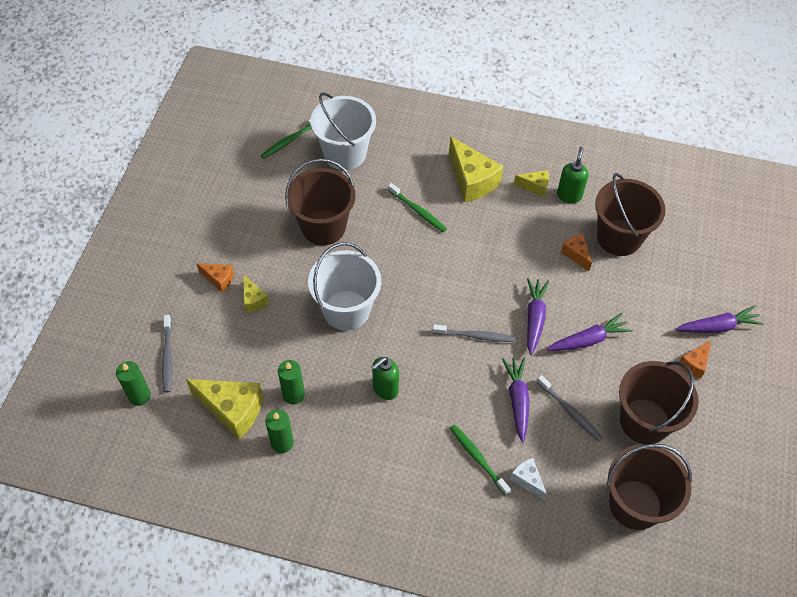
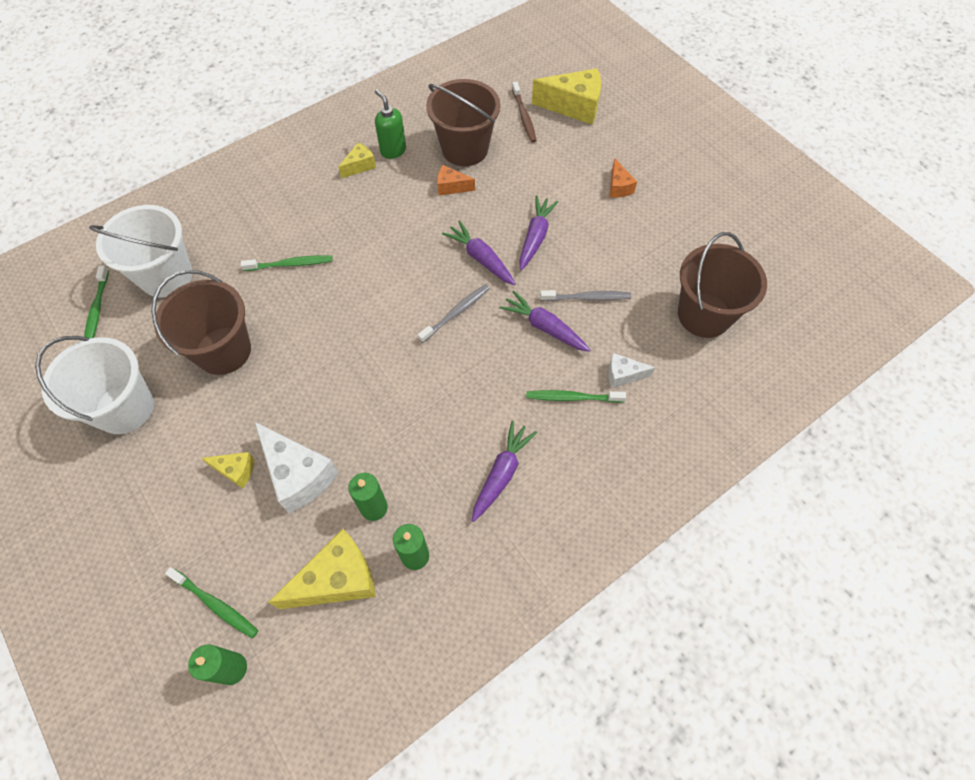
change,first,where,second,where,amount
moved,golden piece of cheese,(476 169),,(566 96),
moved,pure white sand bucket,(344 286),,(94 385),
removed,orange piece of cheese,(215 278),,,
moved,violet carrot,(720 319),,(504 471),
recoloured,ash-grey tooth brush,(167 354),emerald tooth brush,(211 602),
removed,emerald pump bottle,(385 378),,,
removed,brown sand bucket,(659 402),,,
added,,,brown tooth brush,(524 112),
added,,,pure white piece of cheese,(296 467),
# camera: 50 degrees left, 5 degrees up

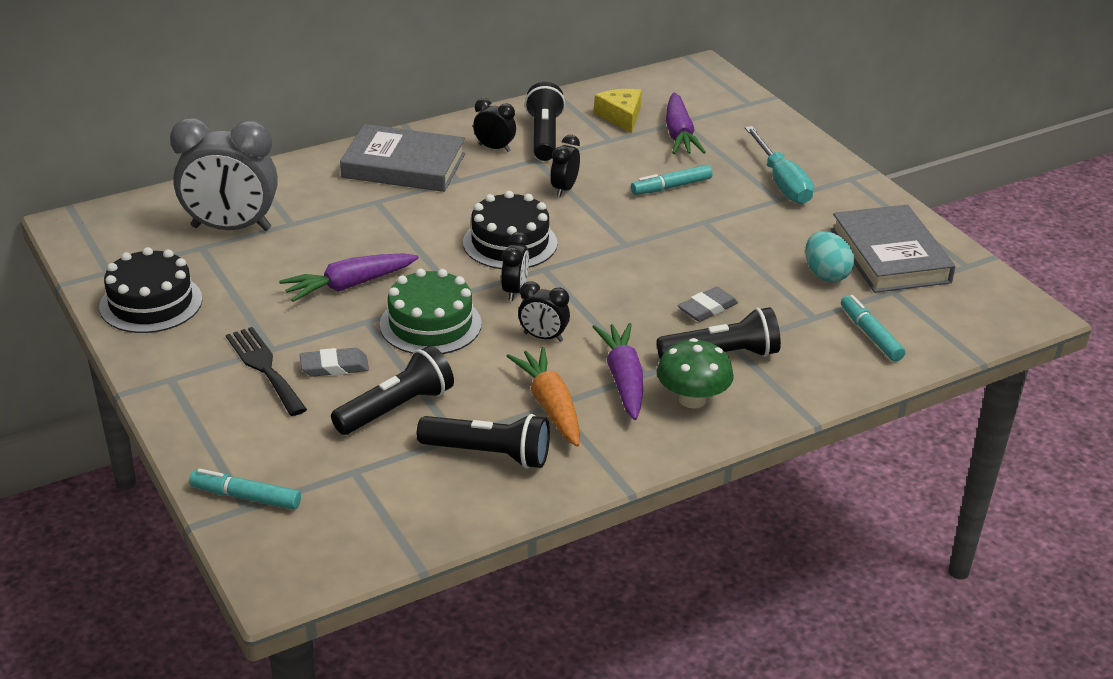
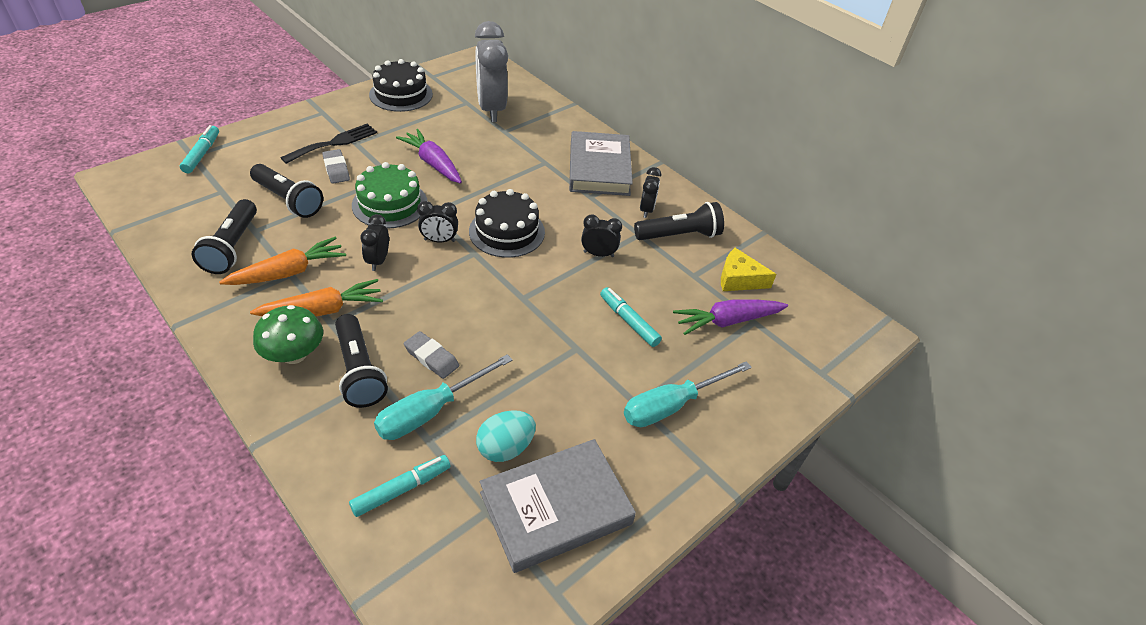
change,first,where,second,where,amount
turned,golden piece of cheese,(618 111),,(748 269),135 degrees counterclockwise
recoloured,violet carrot,(618 371),orange carrot,(316 297),
added,,,aqua flat screwdriver,(443 397),
# camera: 75 degrees right, 10 degrees up

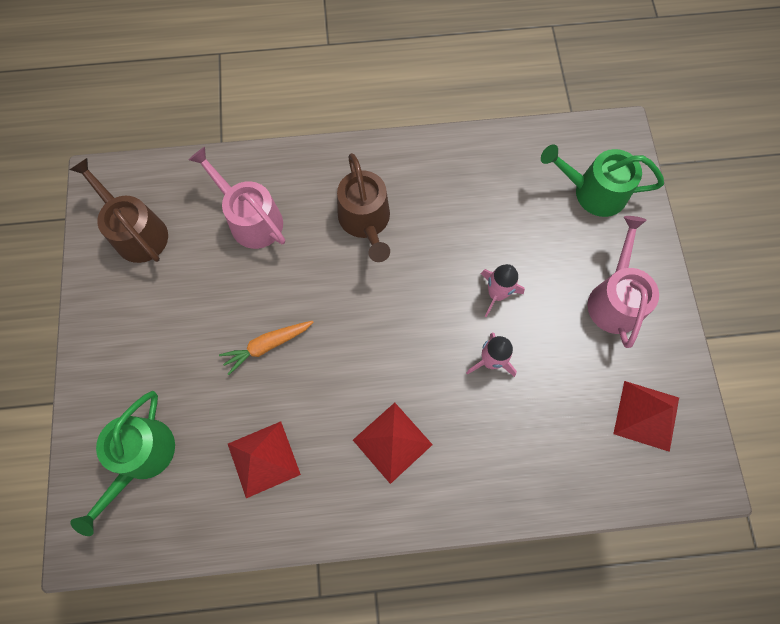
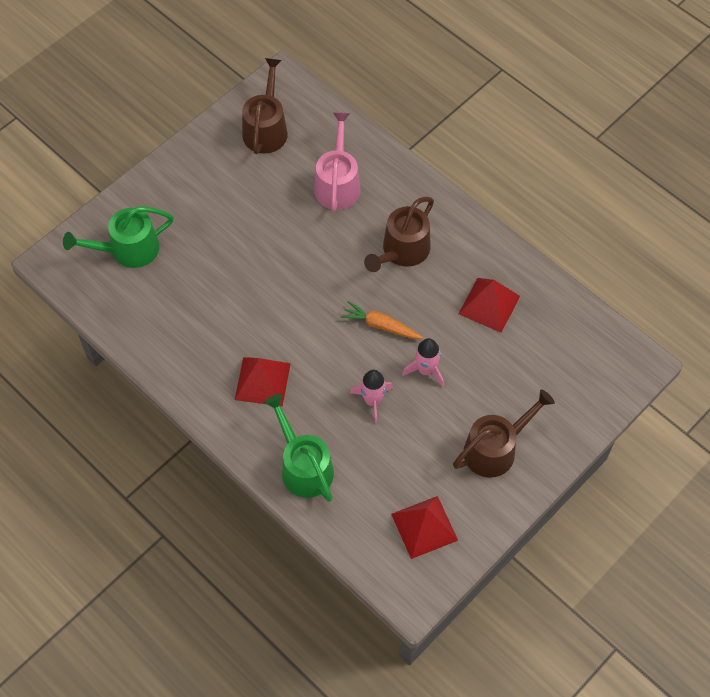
change,first,where,second,where,amount
moved,emerald sprinkling can,(602 180),,(299 448),
recoloured,pink sprinkling can,(623 282),brown sprinkling can,(504 433),
moved,orange carrot,(266 348),,(382 320),
moved,red pyramid,(264 459),,(489 305),
# camera: 50 degrees right, 10 degrees down

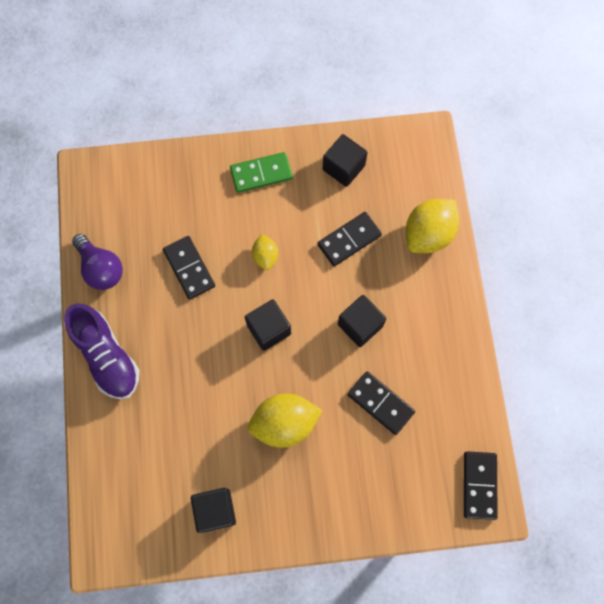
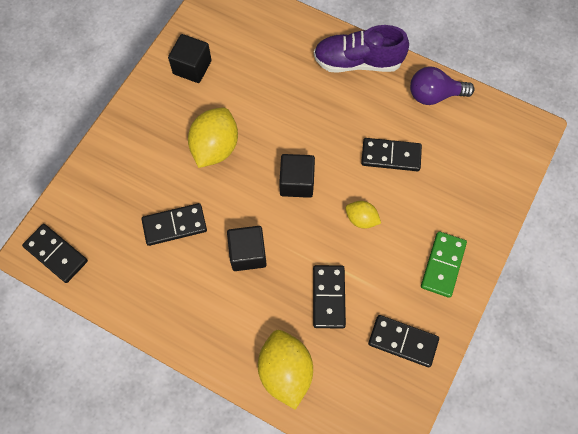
change,first,where,second,where,amount
replaced,jet-black block,(345 160),jet-black domino,(403 341),
# camera: 125 degrees right, 5 degrees down

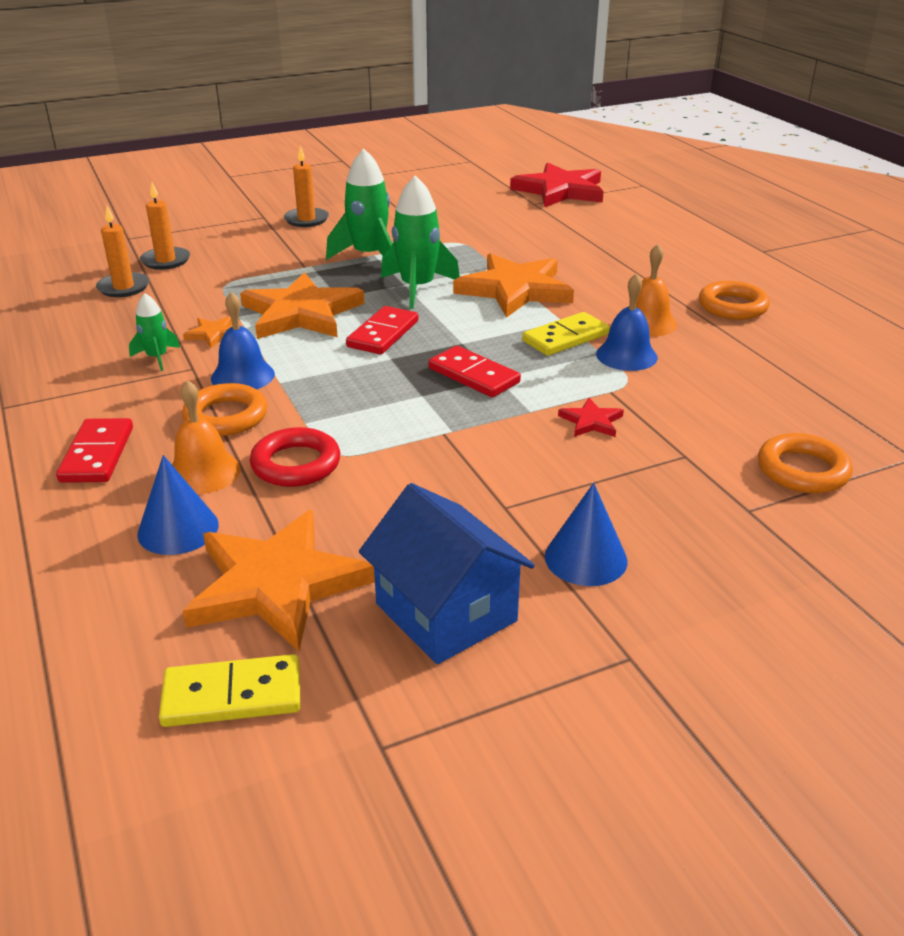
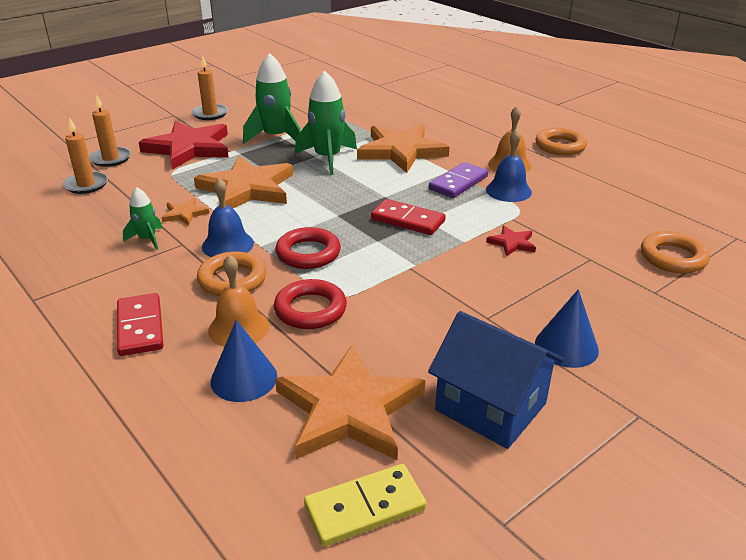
change,first,where,second,where,amount
moved,red five-pointed star,(557 184),,(184 145),
removed,red domino,(382 330),,,
recoloured,golden domino,(566 334),violet domino,(458 180),
added,,,red torus,(308 248),
# camera: 15 degrees left, 0 degrees up

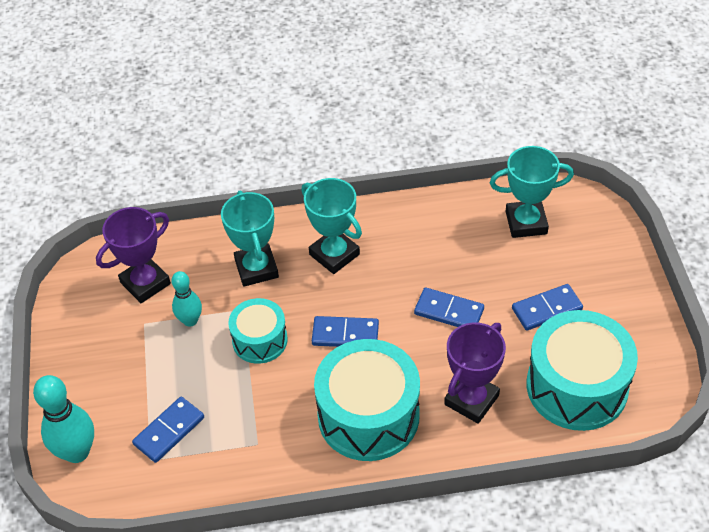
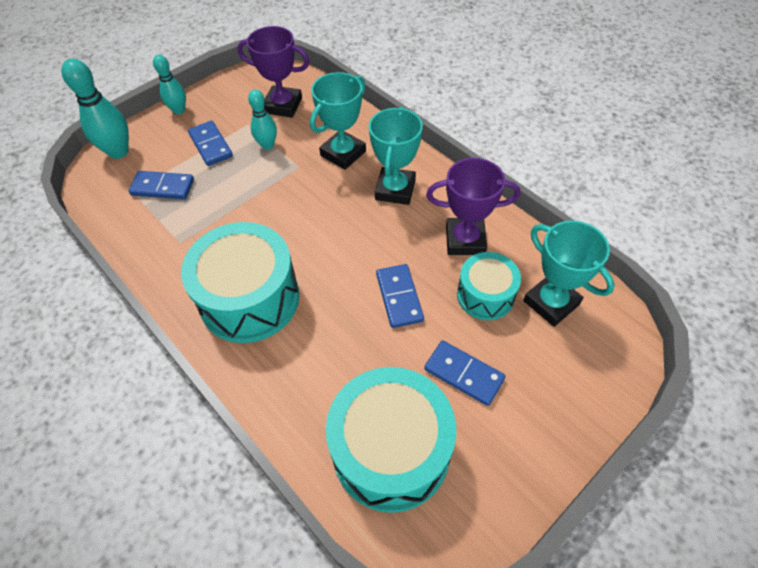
change,first,where,second,where,amount
moved,aqua snare drum,(258 331),,(489 286),
moved,cobalt domino,(345 331),,(210 143),
moved,violet trophy,(475 373),,(473 206),
added,,,aqua bowling pin,(169 84),
# camera: 55 degrees right, 5 degrees up

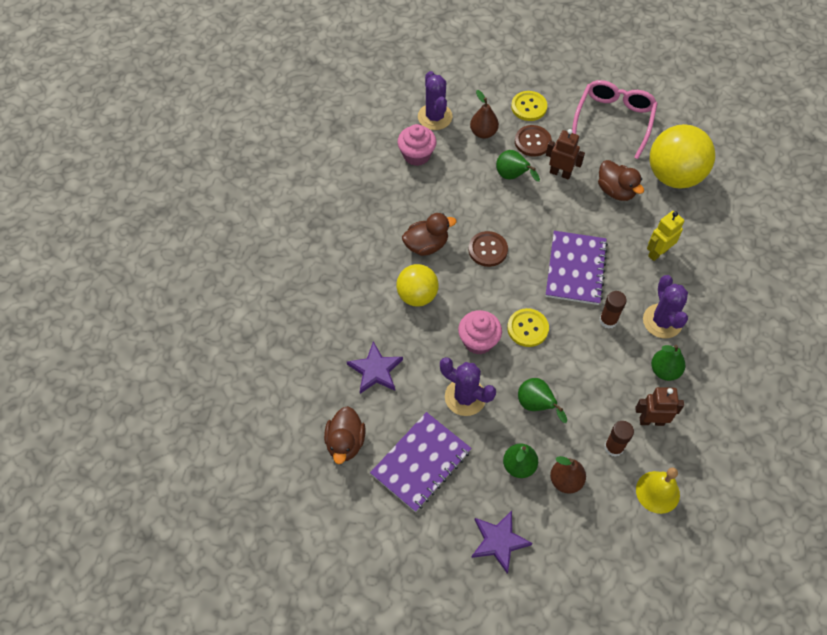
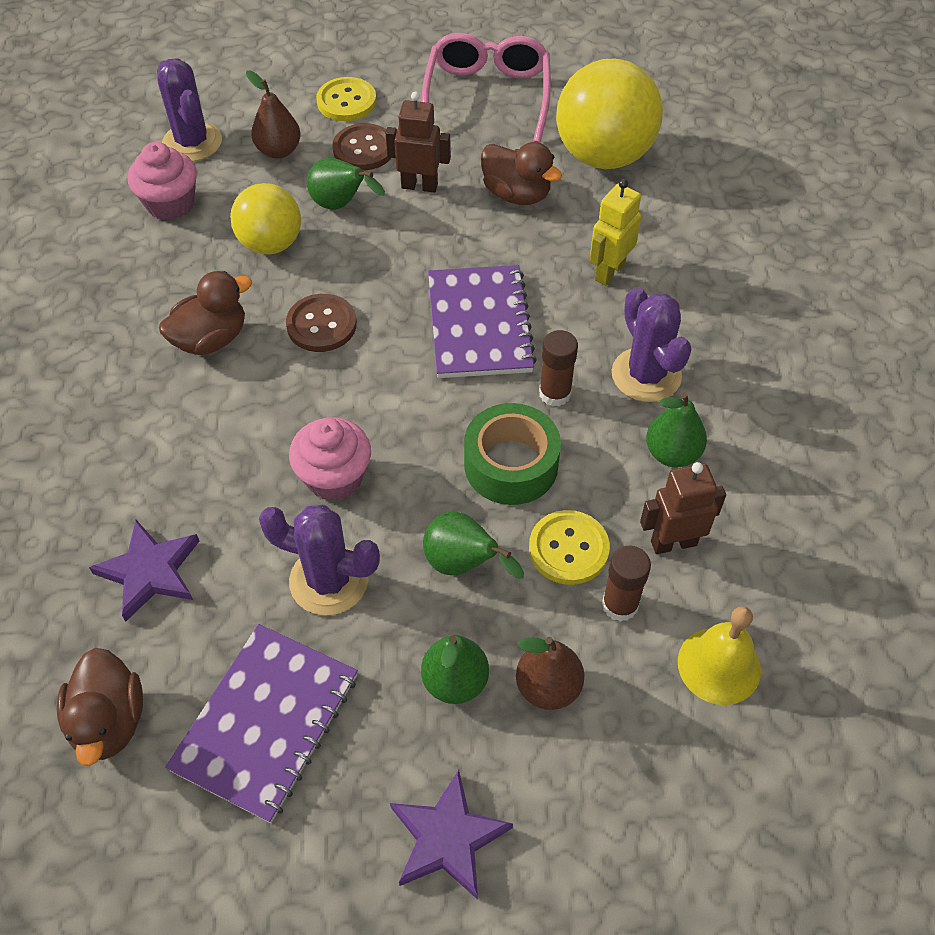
change,first,where,second,where,amount
moved,golden play ball,(417 285),,(265 218),
moved,golden shirt button,(528 327),,(569 547),
added,,,emerald tape,(512 454),
# camera: 15 degrees left, 5 degrees down

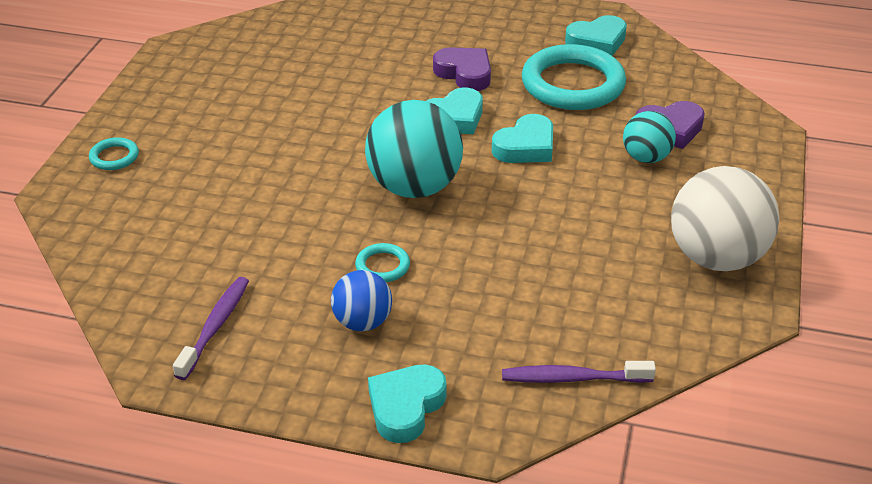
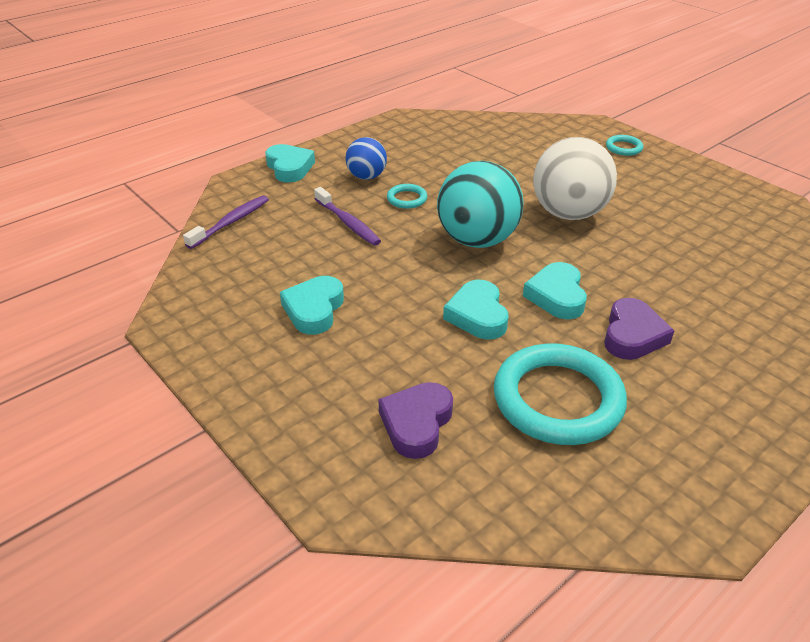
change,first,where,second,where,amount
moved,aqua heart shape,(596 35),,(312 305),
turned,violet heart shape,(462 69),,(639 329),60 degrees counterclockwise
removed,aqua play ball,(649 137),,,
moved,pure white play ball,(725 218),,(575 178),
moved,violet tooth brush,(211 328),,(347 216),
# camera: 125 degrees right, 0 degrees up

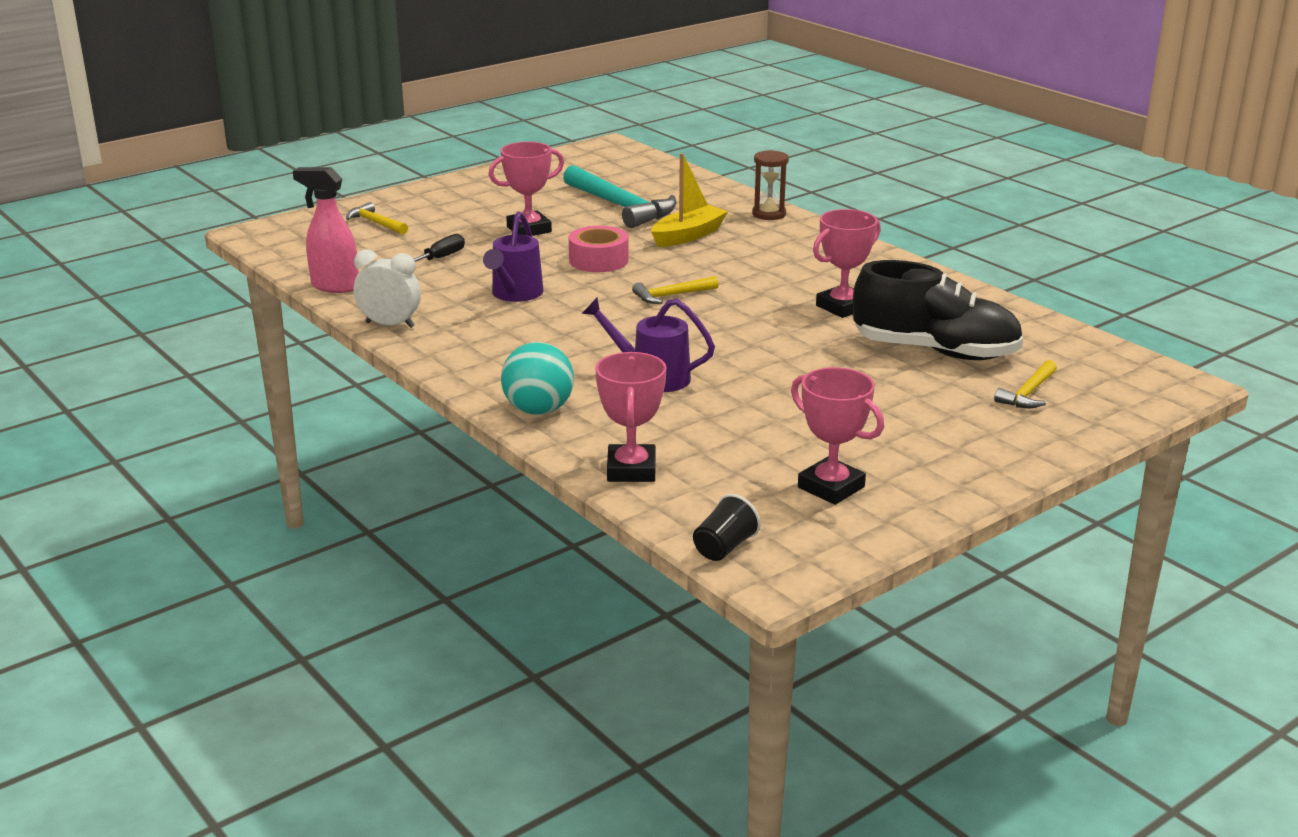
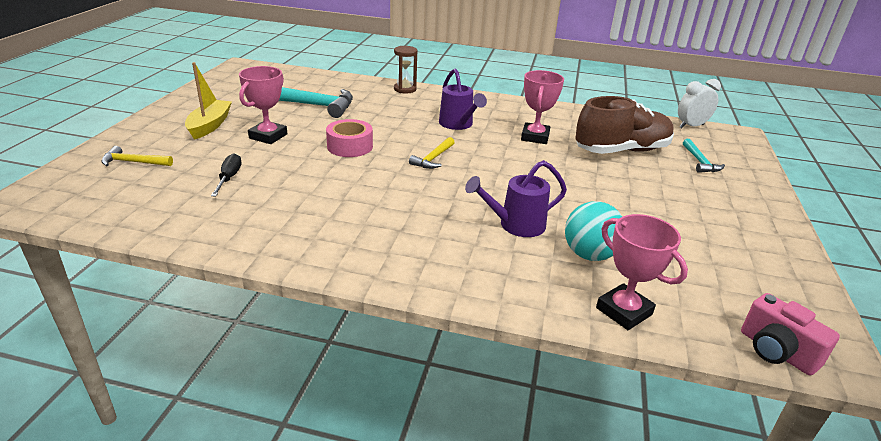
change,first,where,second,where,amount
moved,golden sailboat,(689 200),,(208 101),
removed,pink sprayer,(325 230),,,
moved,violet sprinkling can,(513 256),,(463 99),
moved,pure white clock,(387 288),,(699 103),
recoloured,jet-black shoe,(938 310),brown shoe,(624 125),
moved,aqua play ball,(537 378),,(593 231),
recoloured,golden carpenter's hammer,(1025 384),aqua carpenter's hammer,(704 156),
removed,pink trophy,(837 436),,,
replaced,jet-black beaker,(727 527),pink photo camera,(790 334),
# camera: 40 degrees left, 5 degrees up

